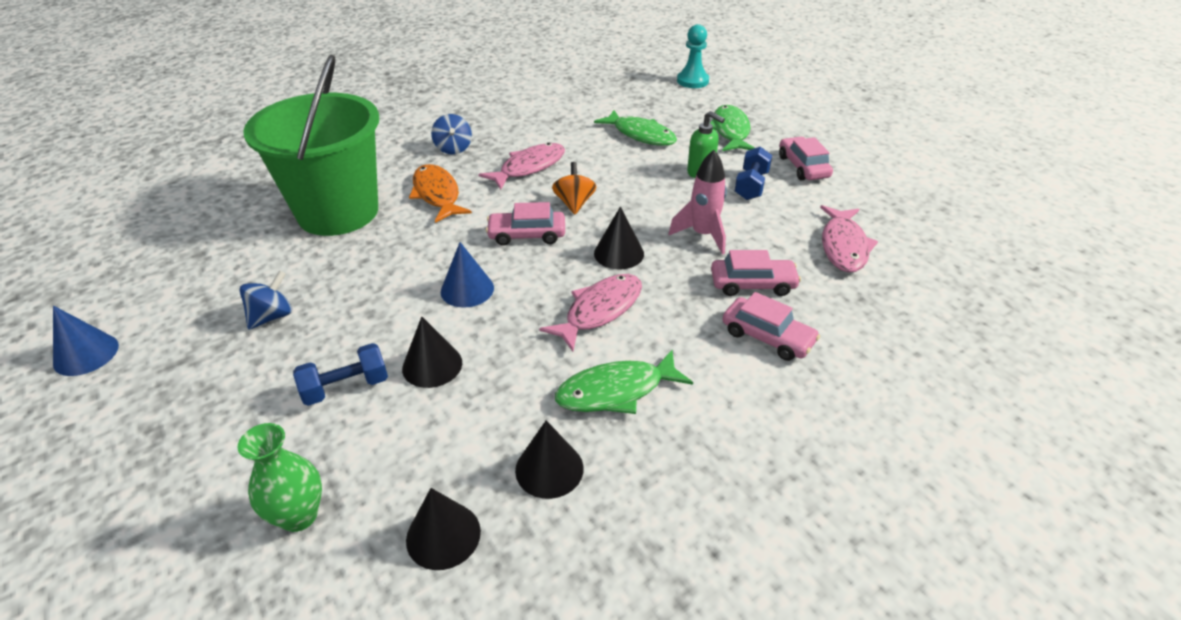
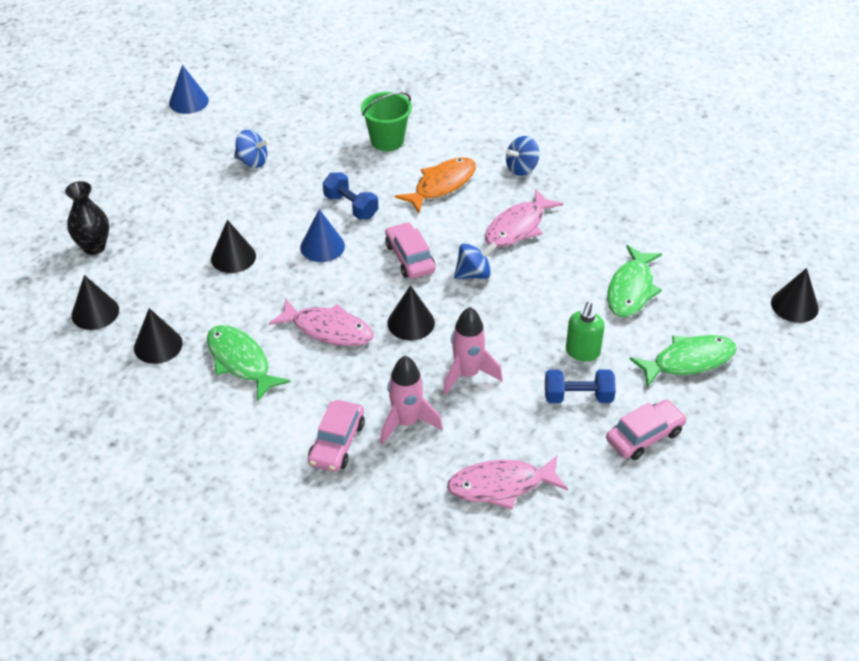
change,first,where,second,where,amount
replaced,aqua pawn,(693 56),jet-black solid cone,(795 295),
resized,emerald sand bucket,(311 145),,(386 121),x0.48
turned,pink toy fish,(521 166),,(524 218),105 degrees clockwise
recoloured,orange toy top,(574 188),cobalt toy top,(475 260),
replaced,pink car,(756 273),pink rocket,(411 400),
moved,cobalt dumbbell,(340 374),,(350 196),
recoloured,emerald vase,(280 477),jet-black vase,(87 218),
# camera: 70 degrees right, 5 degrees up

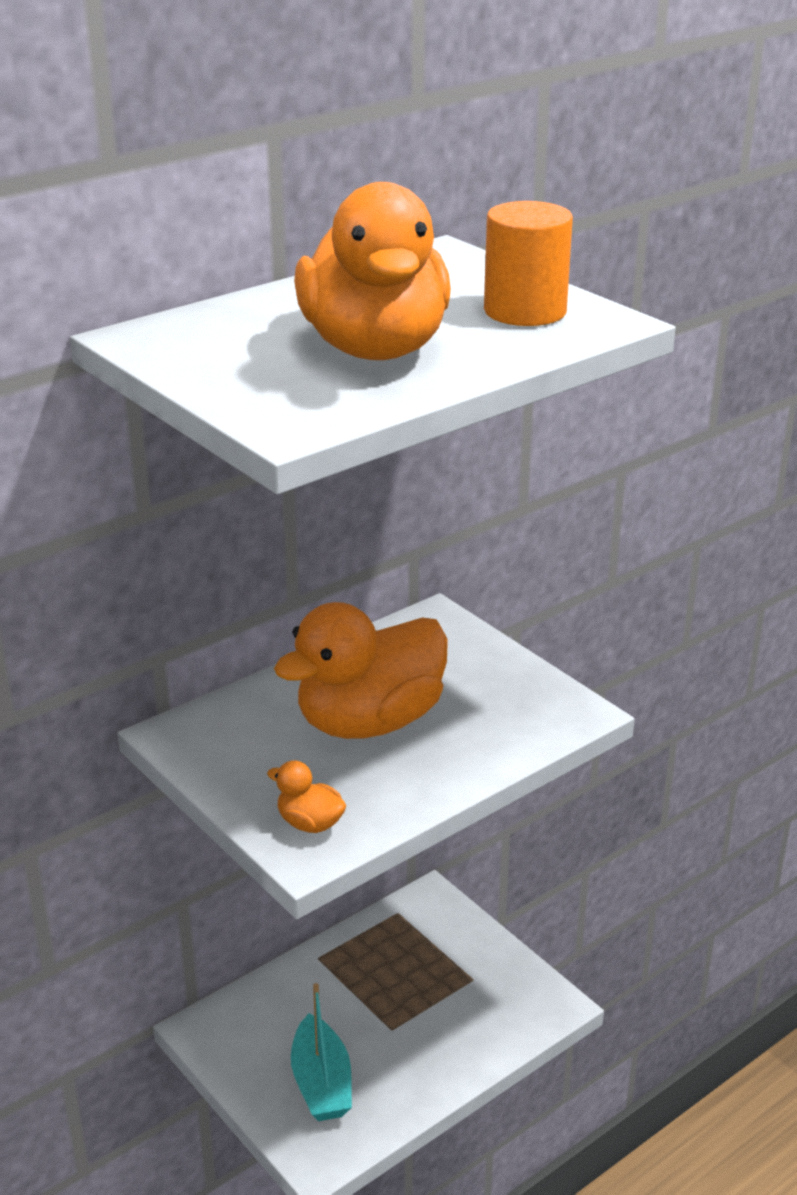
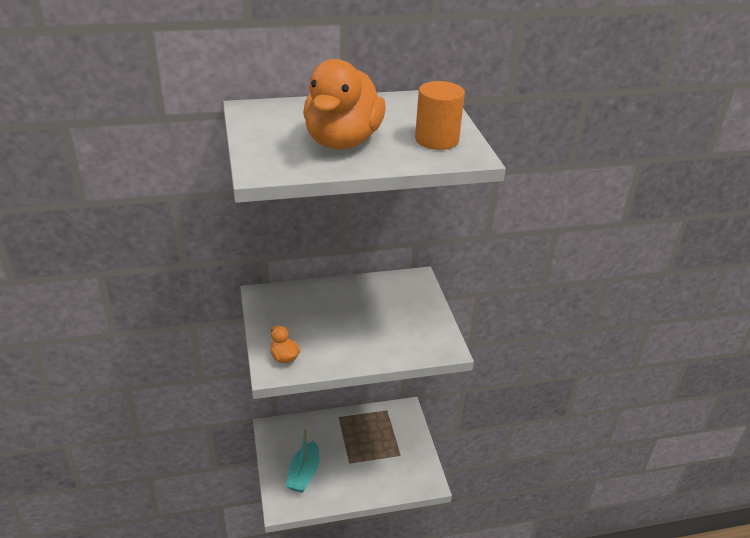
change,first,where,second,where,amount
removed,orange toy duck,(361 670),,,
# camera: 25 degrees right, 5 degrees up

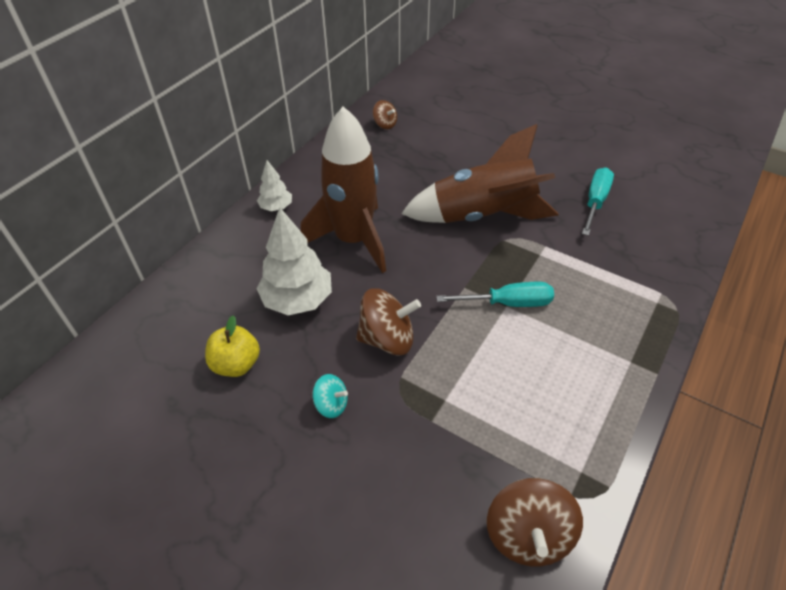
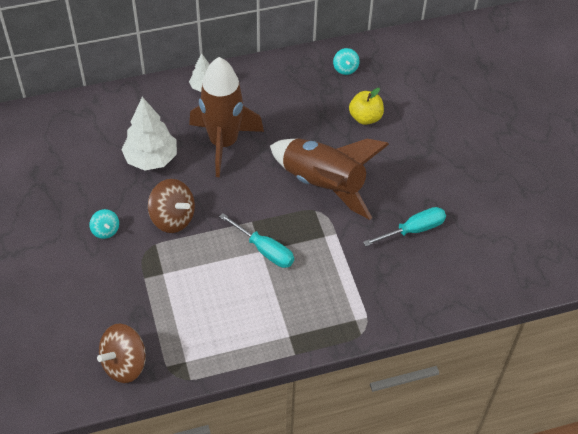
change,first,where,second,where,amount
recoloured,brown toy top,(385 114),aqua toy top,(346 61),
moved,golden apple,(232 346),,(366 106),
# camera: 40 degrees right, 5 degrees up

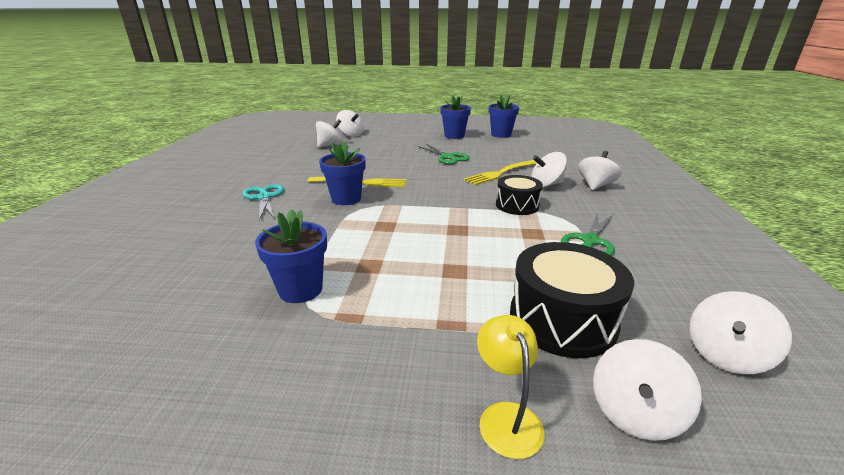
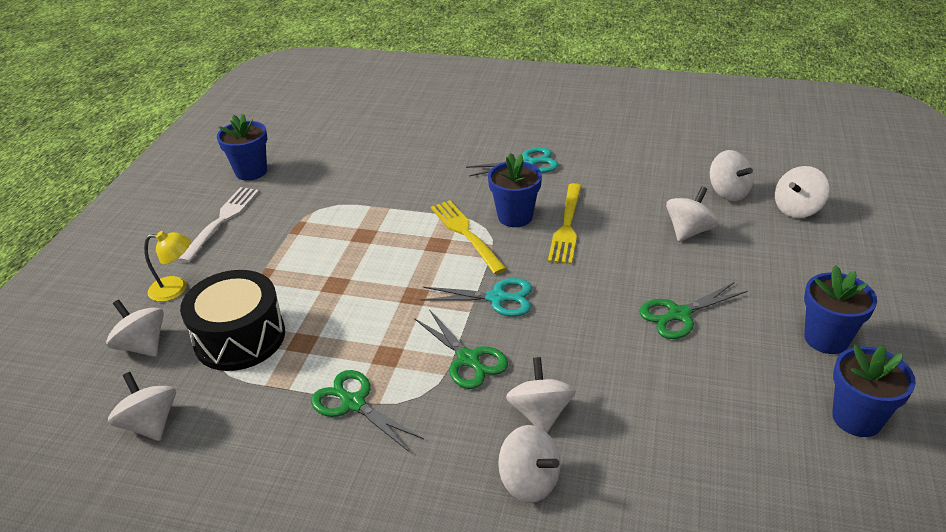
change,first,where,second,where,amount
moved,golden table fork,(500 172),,(469 237),
replaced,jet-black snare drum,(519 195),emerald scissors,(461 349),
moved,cobalt potted plant,(291 256),,(242 147),
added,,,pure white table fork,(218 225),
added,,,pure white toy top,(692 214),
added,,,aqua scissors,(476 297),
# camera: 100 degrees right, 10 degrees up

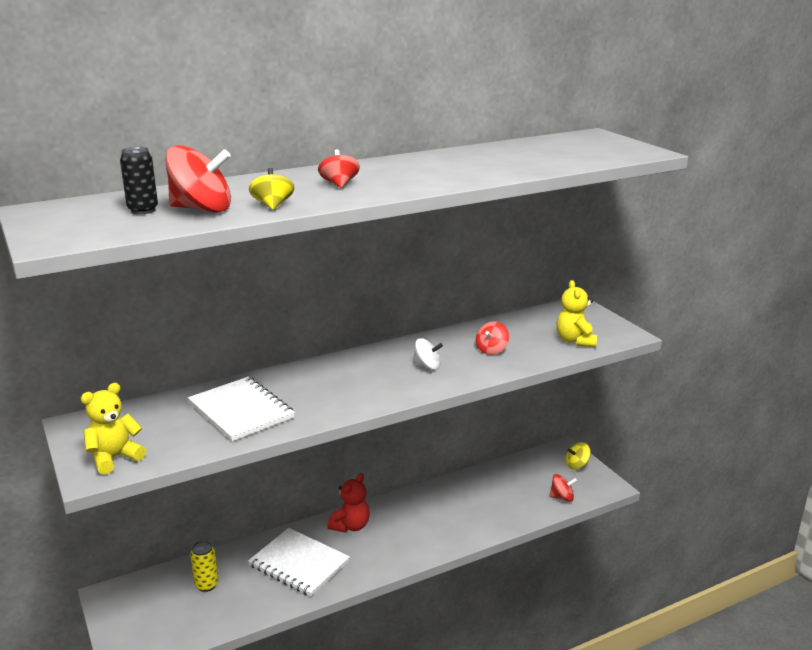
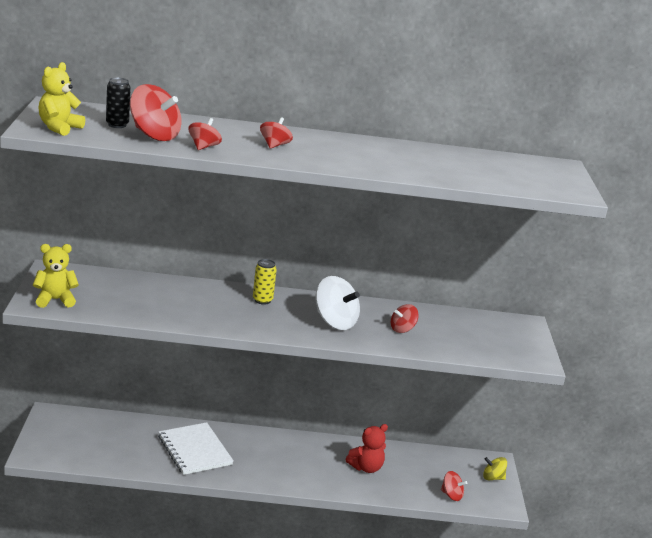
change,first,where,second,where,amount
recoloured,golden toy top,(272 189),red toy top,(205 134),
moved,golden stuffed bear,(576 313),,(61 99),
resized,pure white toy top,(428 354),,(338 303),x1.75
removed,pure white notepad,(241 409),,,
moved,red stuffed bear,(348 503),,(366 448),
moved,golden can,(204 566),,(265 282),
# camera: 25 degrees right, 0 degrees up

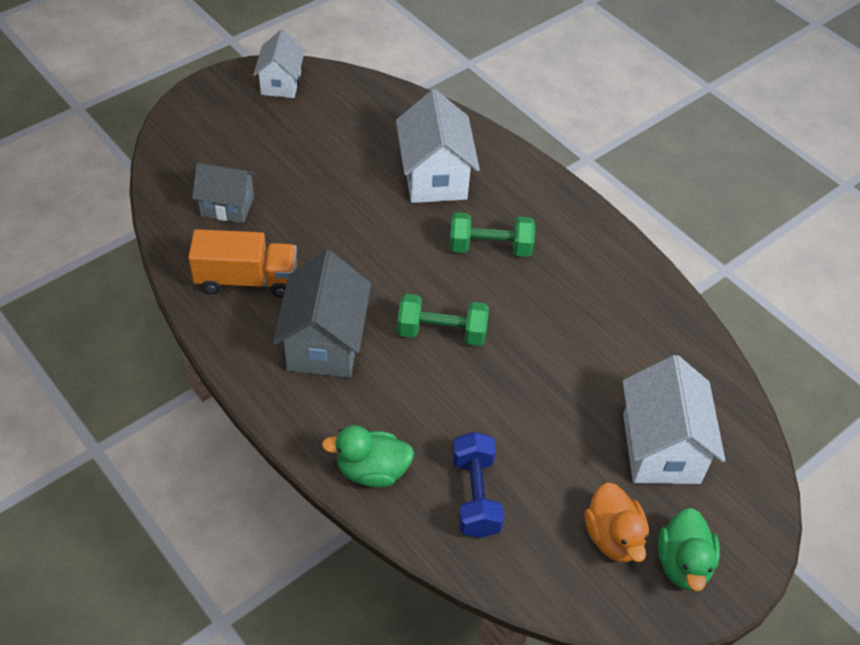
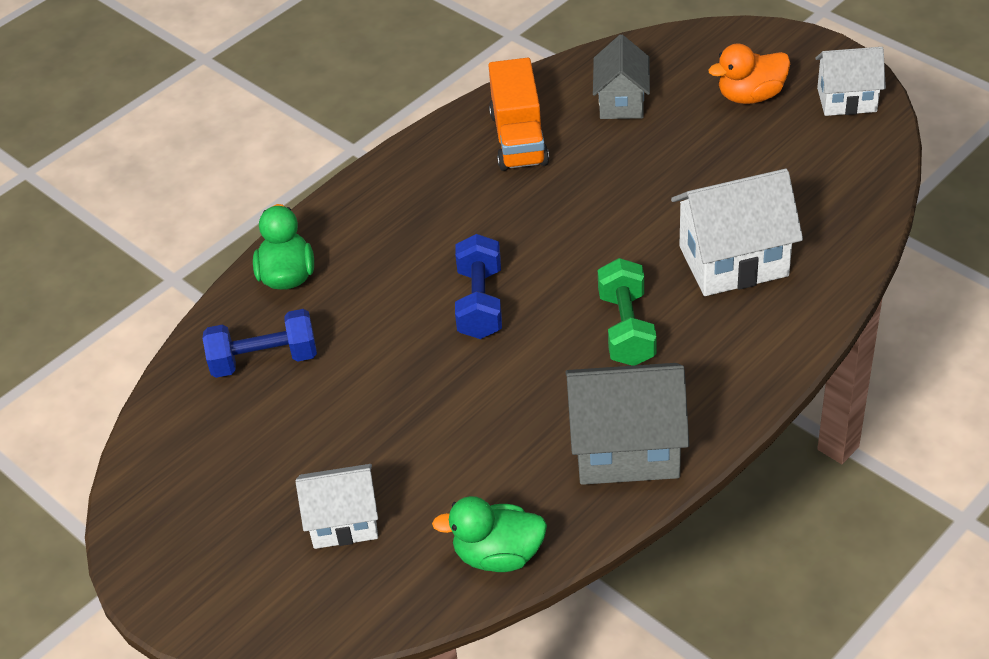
change,first,where,second,where,amount
moved,ash-grey toy house,(322 314),,(627 424),
recoloured,emerald dumbbell,(443 320),cobalt dumbbell,(478 286),
resized,pure white toy house,(674 419),,(336 506),x0.64
moved,orange toy duck,(617 522),,(749 74),
moved,emerald toy duck,(689 549),,(489 534),
# camera: 90 degrees right, 5 degrees down

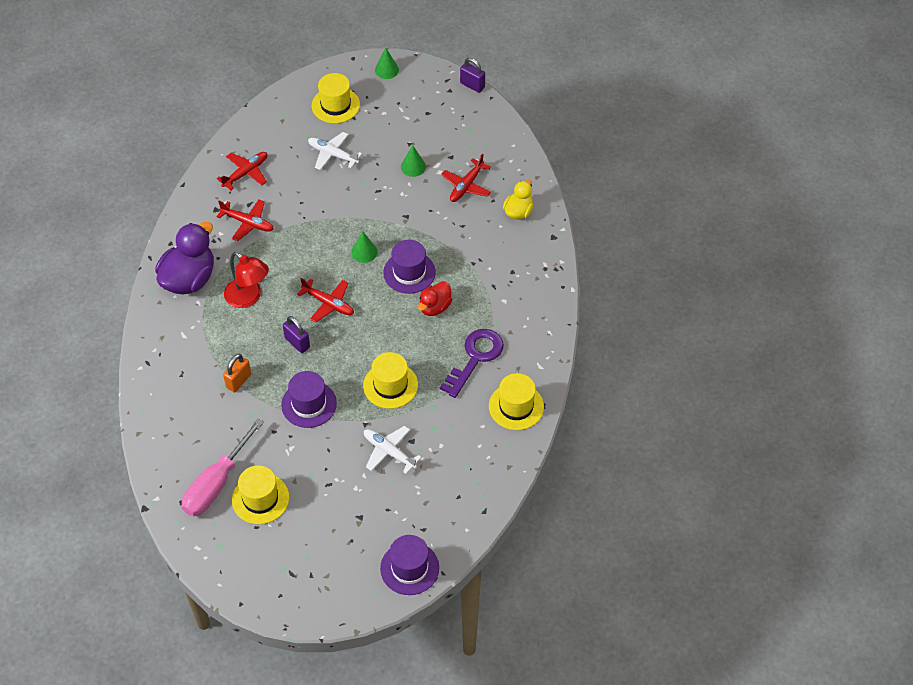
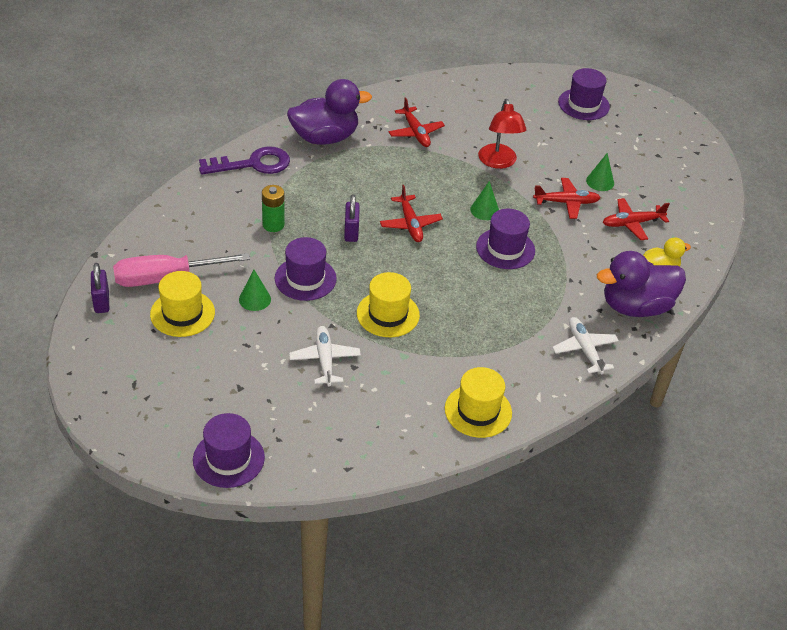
change,first,where,second,where,amount
moved,emerald solid cone,(387 63),,(255 290),
moved,violet small lock,(472 75),,(100 288),
recoloured,golden hat,(336 98),violet hat,(584 94),
moved,pure white toy plane,(335 151),,(585 345),
moved,red toy plane,(242 171),,(567 198),
moved,red lamp,(246 280),,(502 134),
removed,red toy duck,(435 298),,,
moved,violet door key,(472 363),,(244 160),
replaced,orange small lock,(237 373),emerald battery,(273 208),
added,,,violet toy duck,(641 284),
# camera: 40 degrees right, 10 degrees down

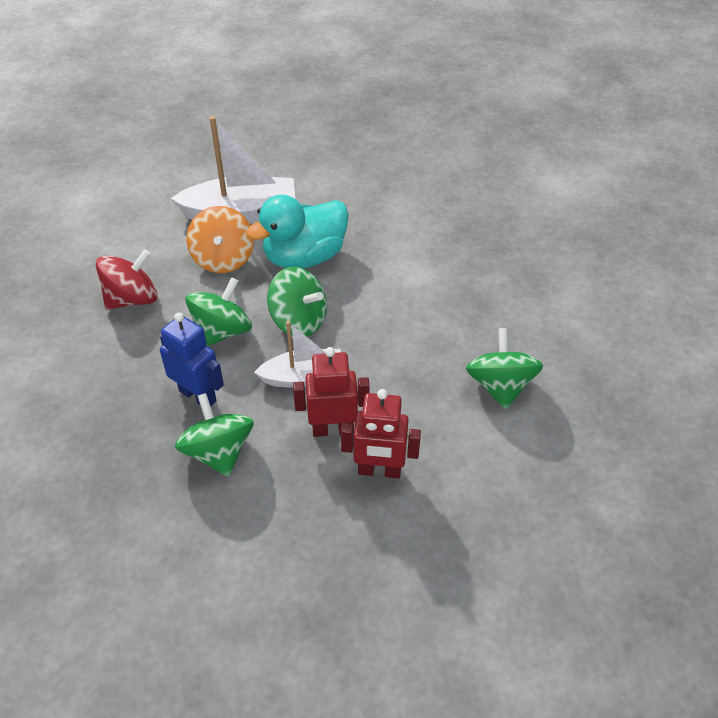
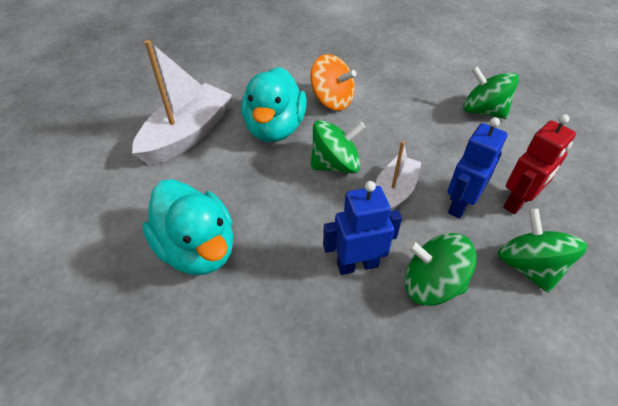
change,first,where,second,where,amount
moved,orange toy top,(220 239),,(333 82),
replaced,red toy top,(127 279),aqua toy duck,(188 227),
moved,emerald toy top,(218 311),,(543 250),
recoloured,red toy robot,(331 392),cobalt toy robot,(477 168),
# camera: 50 degrees left, 0 degrees up

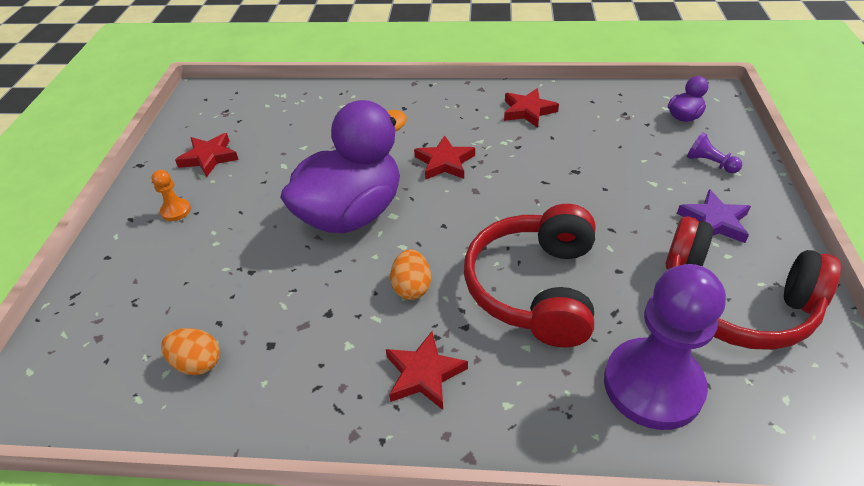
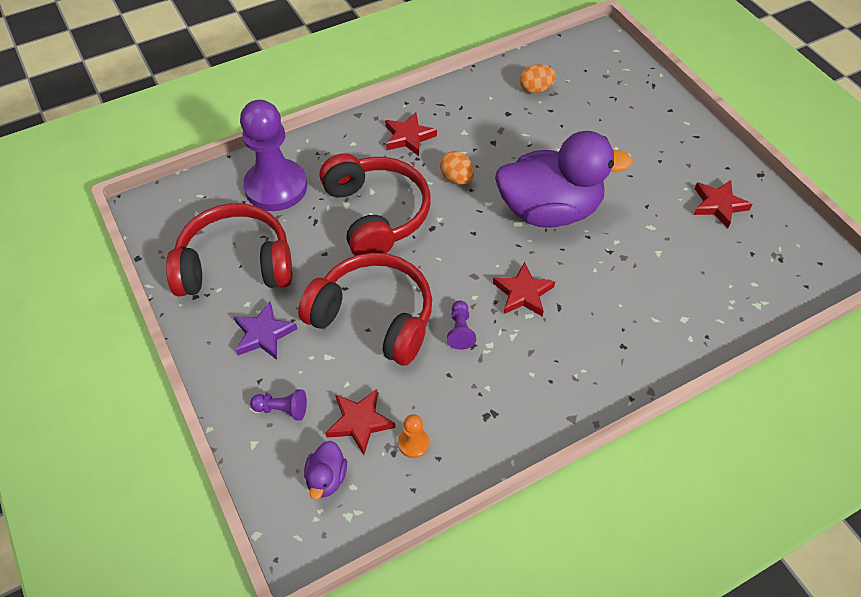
change,first,where,second,where,amount
moved,red five-pointed star,(531 108),,(360 422),
turned,violet toy duck,(343 166),,(564 179),105 degrees counterclockwise
moved,orange pawn,(171 195),,(413 436),
added,,,red over-ear headphones,(365 309),
added,,,violet pawn,(461 325),
# camera: 145 degrees right, 10 degrees up

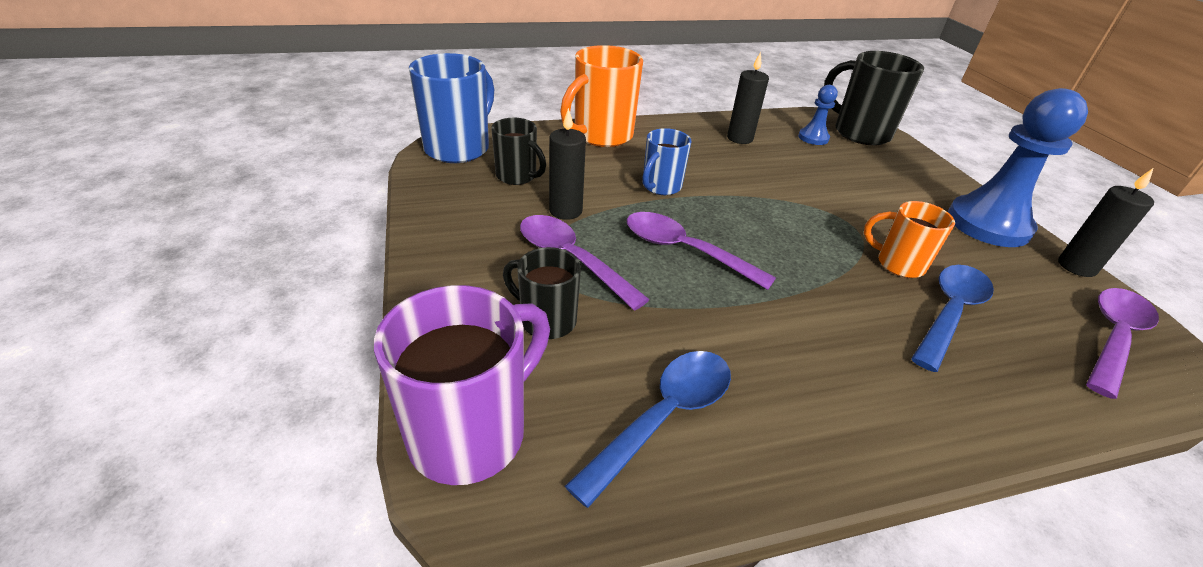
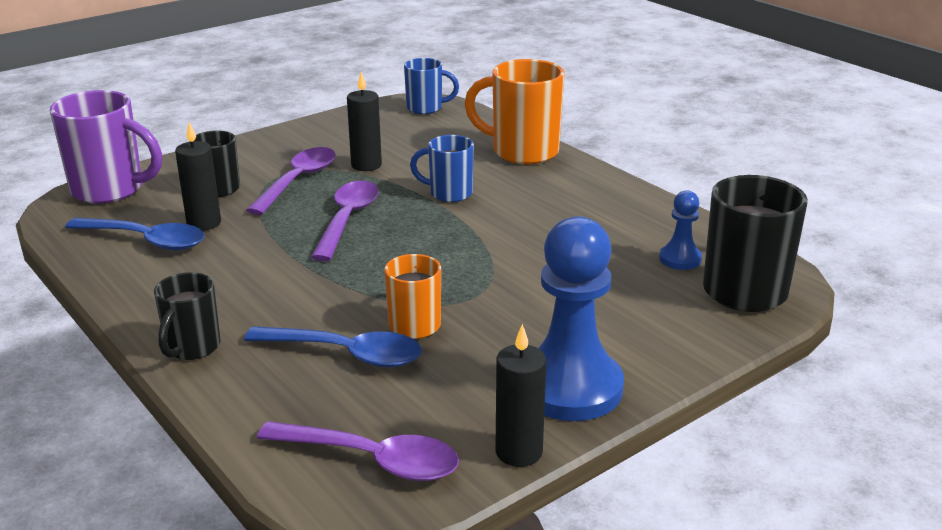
change,first,where,second,where,amount
moved,jet-black candle,(748 98),,(198 176),
resized,cobalt mug,(451 108),,(431 86),x0.59
moved,jet-black mug,(518 151),,(187 316),
# camera: 70 degrees right, 10 degrees down

